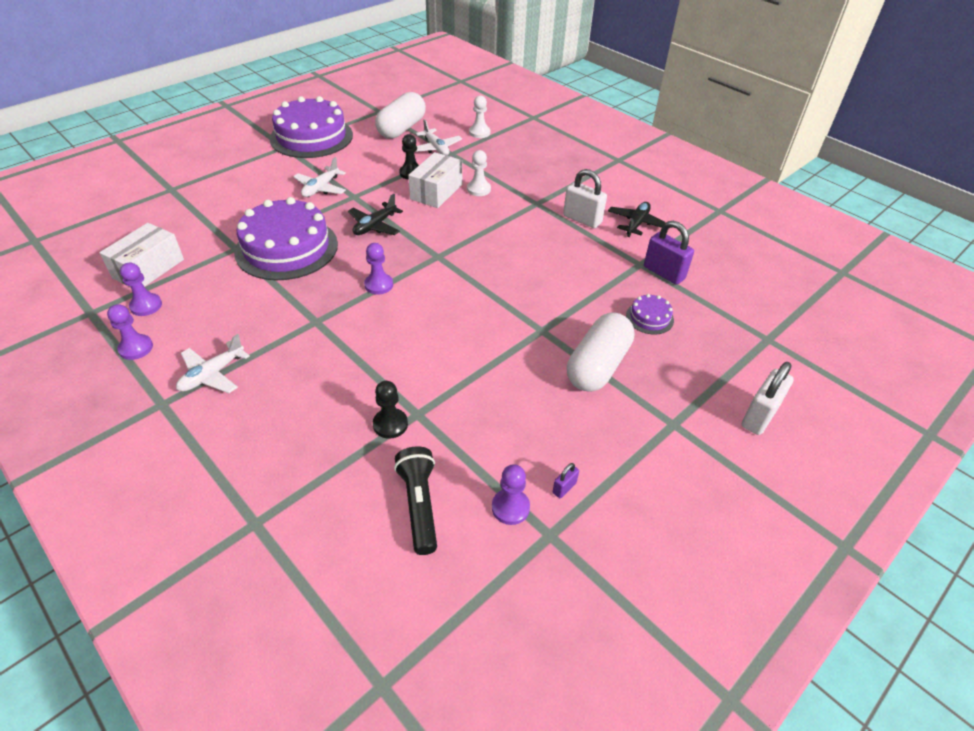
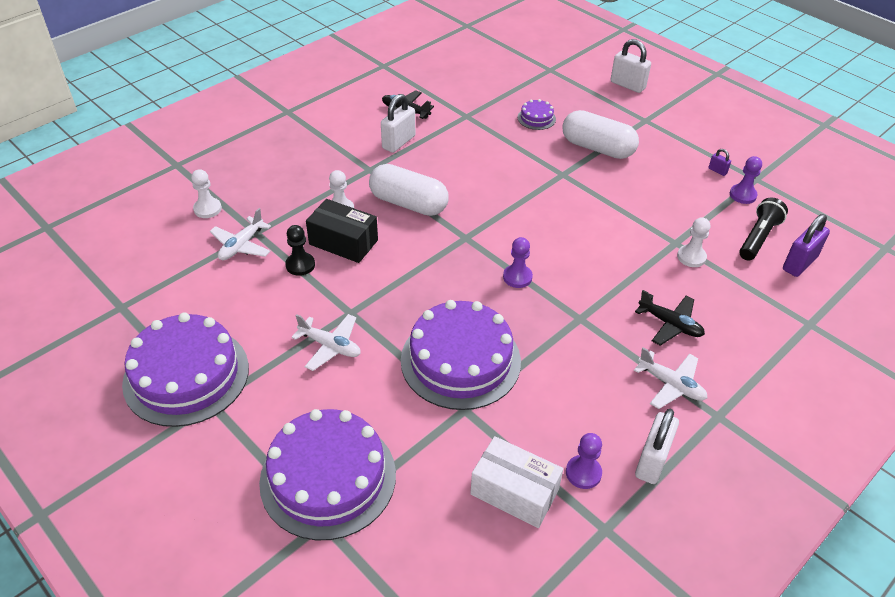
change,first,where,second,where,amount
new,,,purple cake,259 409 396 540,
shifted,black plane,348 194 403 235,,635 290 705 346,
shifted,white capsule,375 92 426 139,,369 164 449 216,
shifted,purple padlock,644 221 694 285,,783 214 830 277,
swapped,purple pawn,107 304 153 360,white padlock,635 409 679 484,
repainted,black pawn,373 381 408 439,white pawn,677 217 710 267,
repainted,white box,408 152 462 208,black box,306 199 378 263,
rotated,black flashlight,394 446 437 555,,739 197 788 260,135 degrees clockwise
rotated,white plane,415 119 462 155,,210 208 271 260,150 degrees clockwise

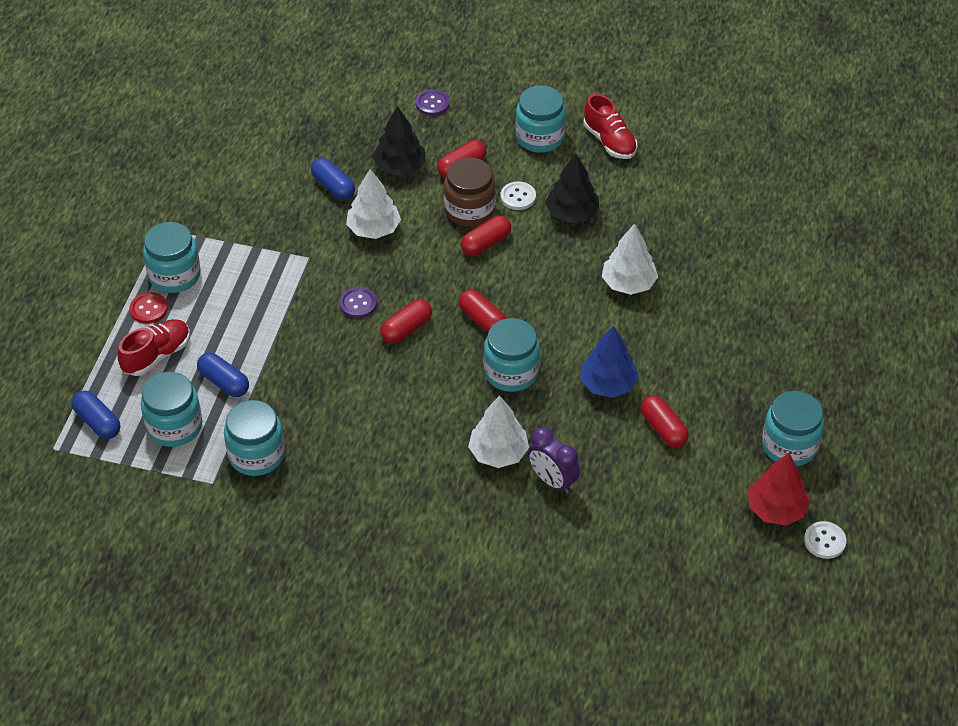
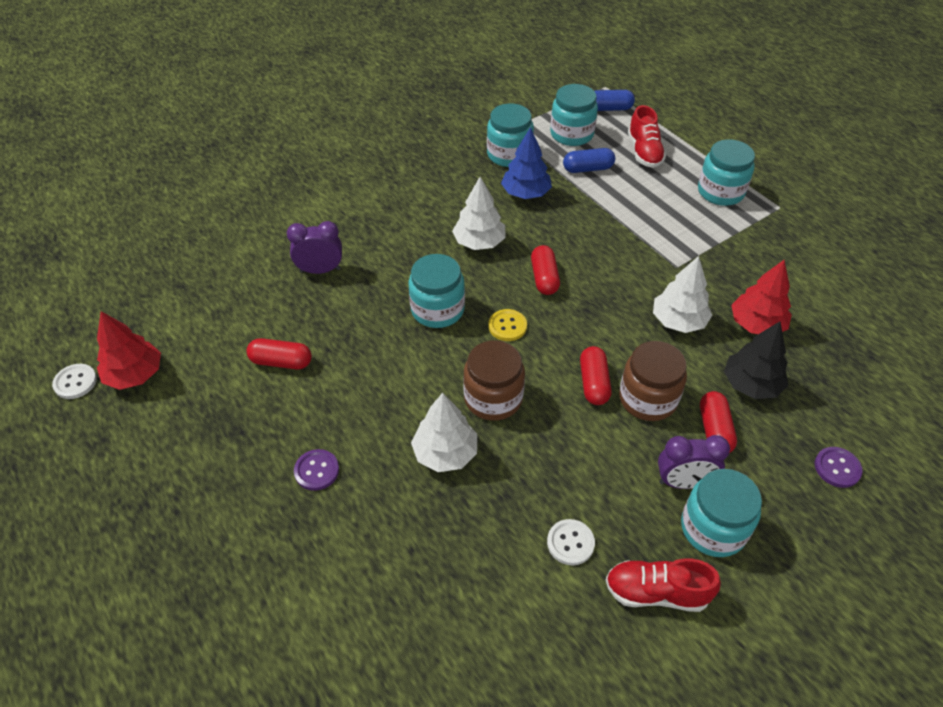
change,first,where,second,where,amount
gone,red button,129 292 168 324,,,
gone,black tree,545 153 599 223,,,
gone,turquoise jar,762 391 824 466,,,
new,,,brown jar,463 340 525 421,
new,,,purple clock,658 435 730 489,
shifted,purple button,339 287 377 318,,294 449 339 491,
shifted,white tree,468 395 529 468,,452 177 505 250,
shifted,white button,500 181 536 210,,547 519 595 565,
shifted,blue tree,580 326 639 398,,501 127 552 199,
swapped,blue capsule,311 158 355 200,red tree,731 260 792 334,
swapped,red capsule,459 290 507 333,yellow button,488 309 527 341,

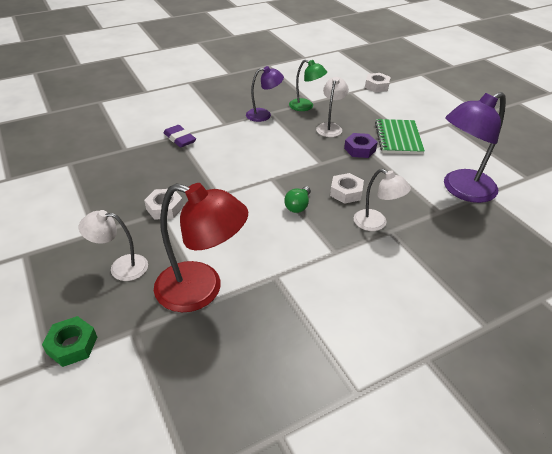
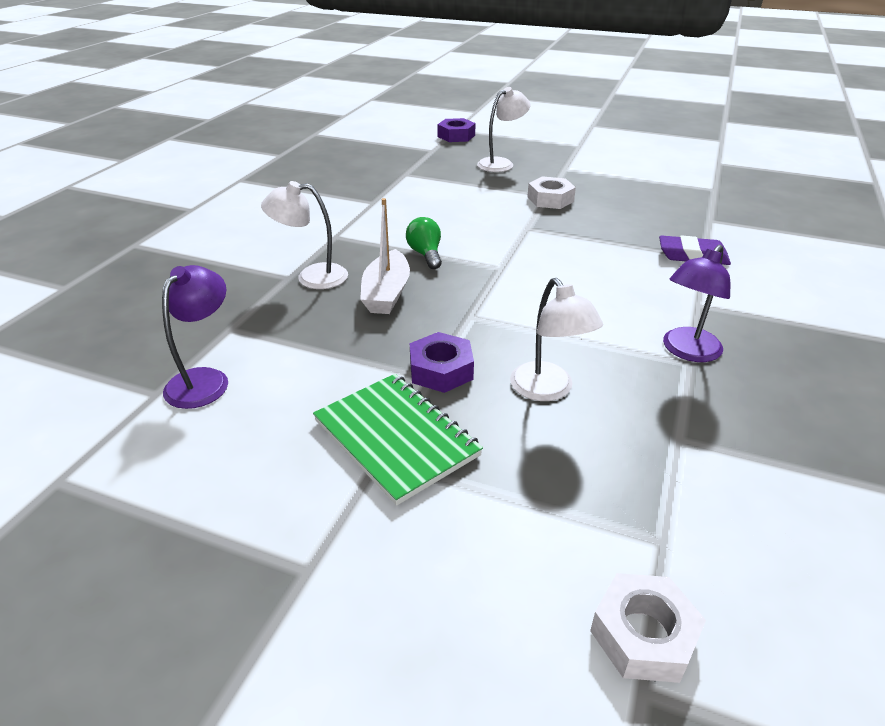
change,first,where,second,where,amount
gone,red lamp,154 183 248 312,,,
gone,green lamp,289 60 327 111,,,
swapped,white nut,330 173 364 204,white boat,360 198 410 314,
repainted,green nut,42 316 97 367,purple nut,438 118 476 142,
scaled,purple lamp,444 92 506 203,,162 265 228 409,x0.57

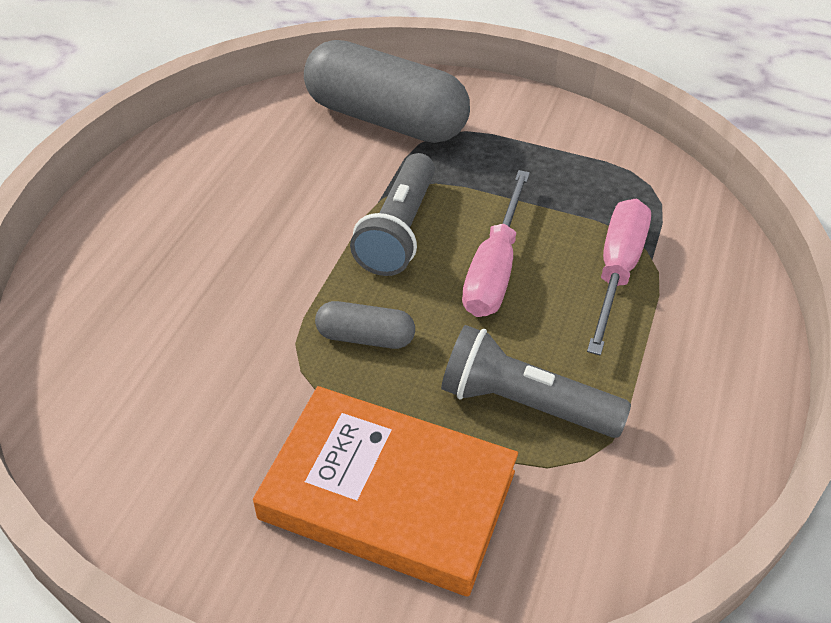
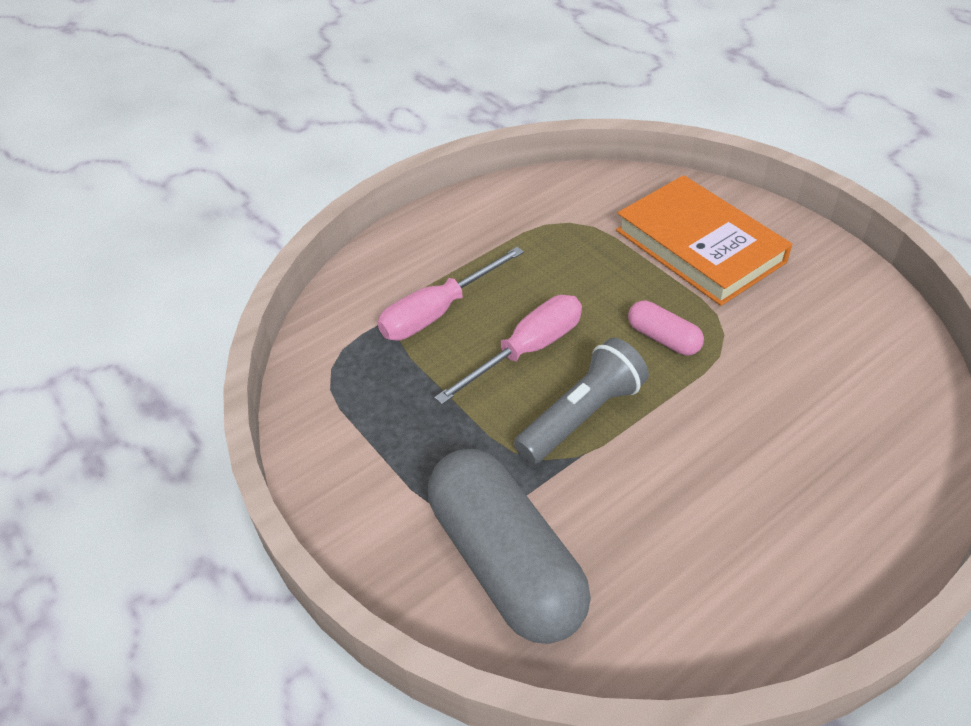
change,first,where,second,where,amount
gone,grey flashlight,441 325 631 438,,,
repainted,grey capsule,315 301 415 349,pink capsule,628 300 704 355,

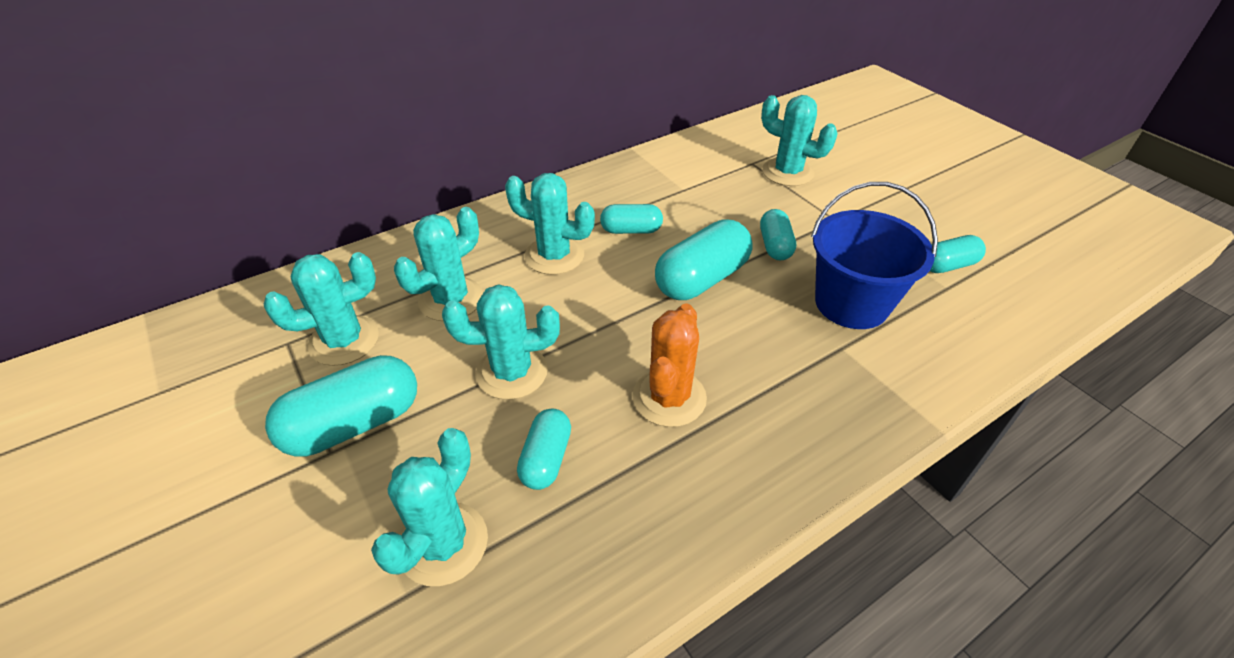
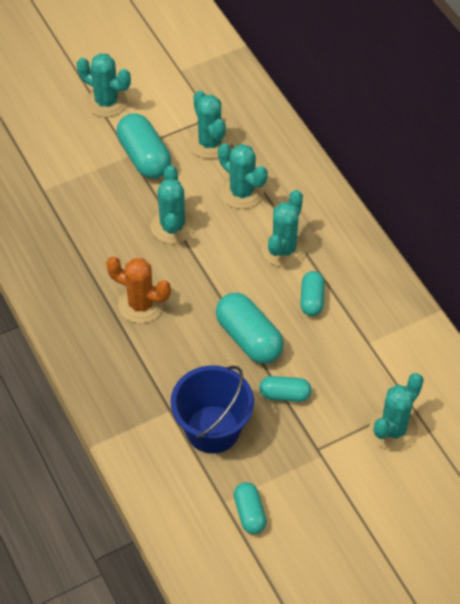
change,first,where,second,where,amount
gone,turquoise capsule,517 408 571 490,,,
shifted,turquoise cactus,371 428 488 586,,77 53 131 117,

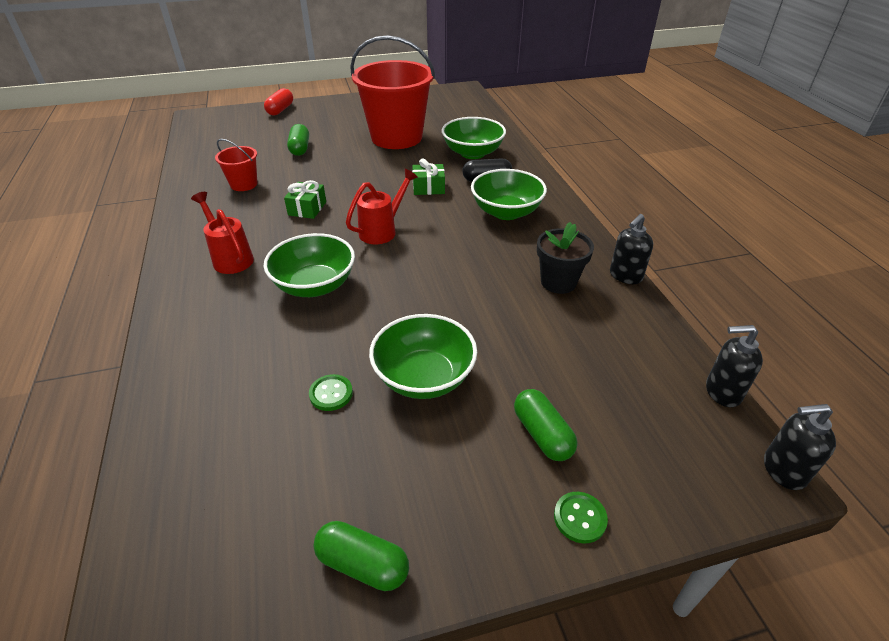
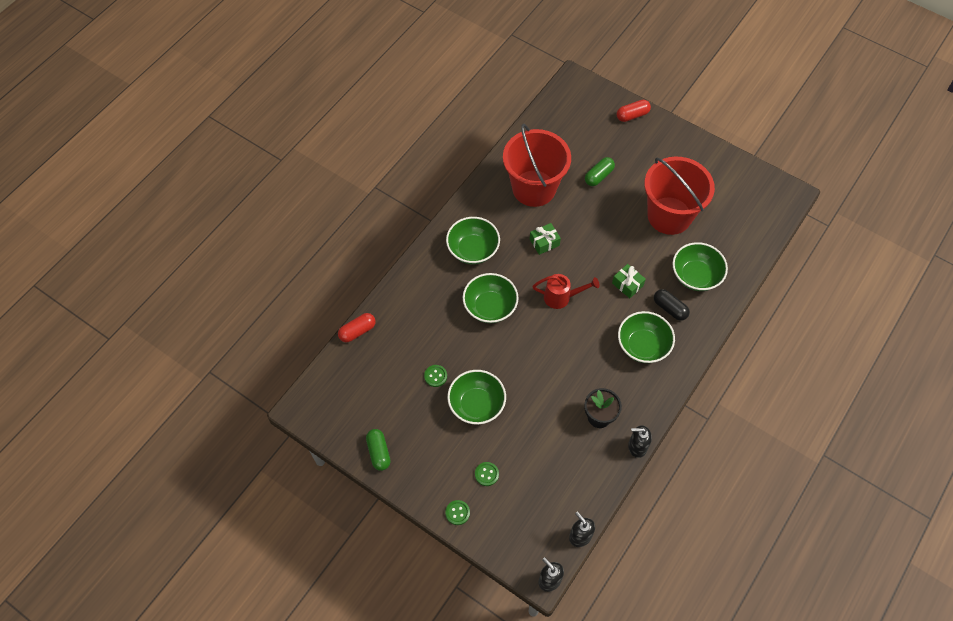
change,first,where,second,where,amount
new,,,red capsule,338 313 376 342,
swapped,red watering can,191 192 254 274,green bowl,446 217 500 264,
swapped,green capsule,514 389 578 461,green button,475 462 499 486,
scaled,red bucket,215 139 257 191,,503 124 571 207,x2.22

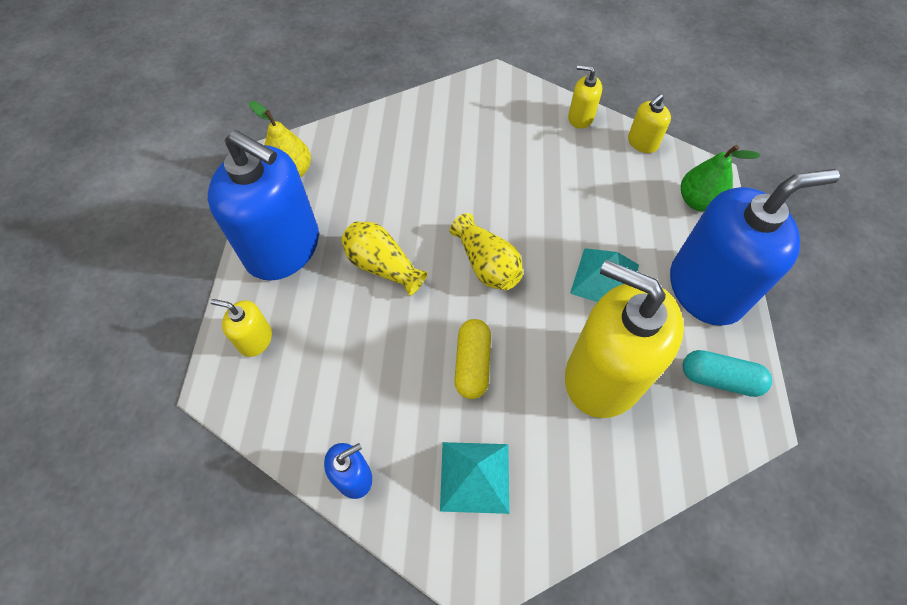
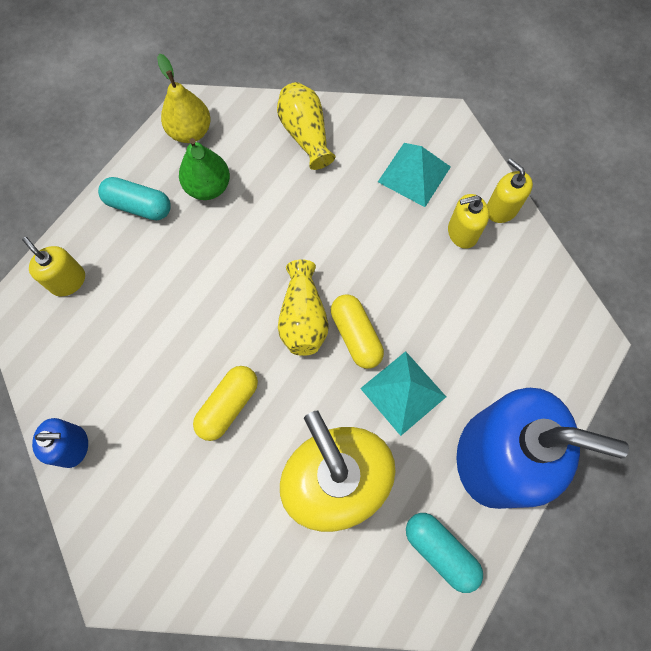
change,first,where,second,where,amount
new,,,yellow capsule,331 294 384 369,
shifted,yellow vase,341 222 428 296,,277 82 336 170,
shifted,turquoise pyramid,440 442 509 514,,378 143 451 207,
shifted,yellow soap dispenser,628 94 671 153,,448 194 489 249,
shifted,green pear,681 145 760 212,,179 138 230 200,
swapped,blue soap dispenser,208 130 319 281,turquoise capsule,98 177 171 220,

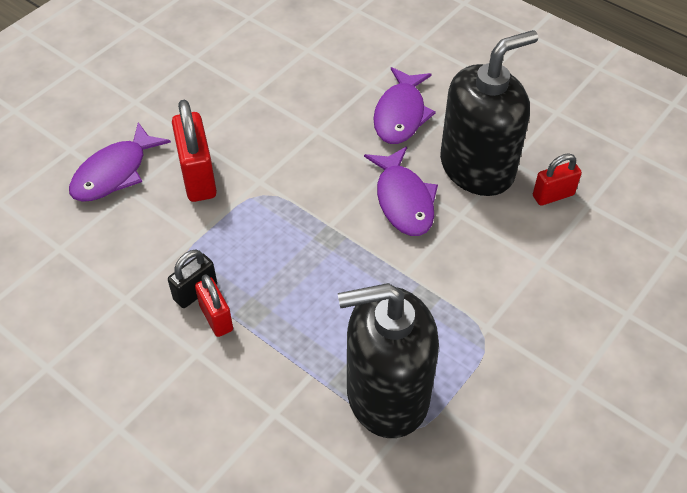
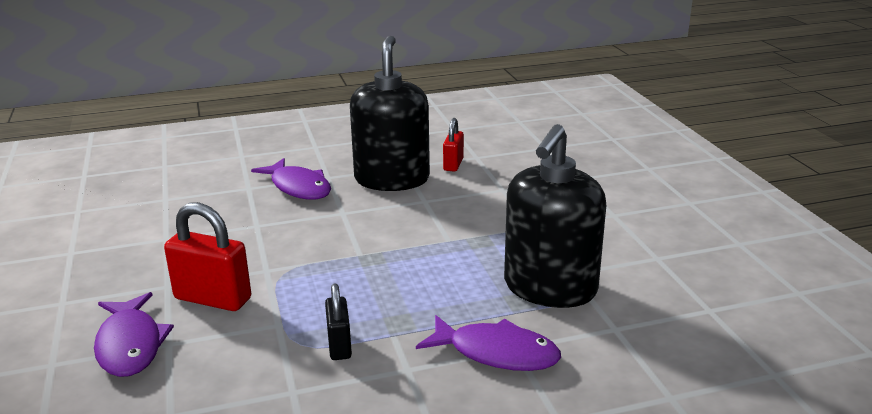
change,first,where,second,where,amount
gone,red padlock,195 274 233 337,,,
shifted,purple fish,364 146 438 236,,416 315 561 371,

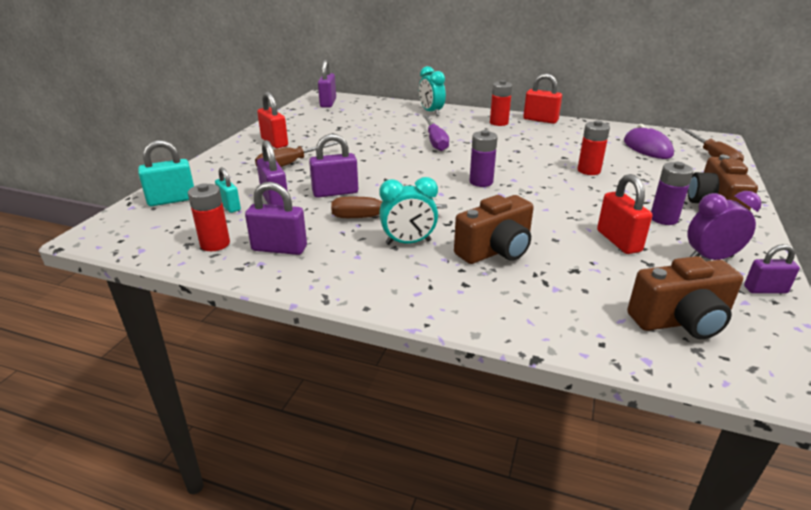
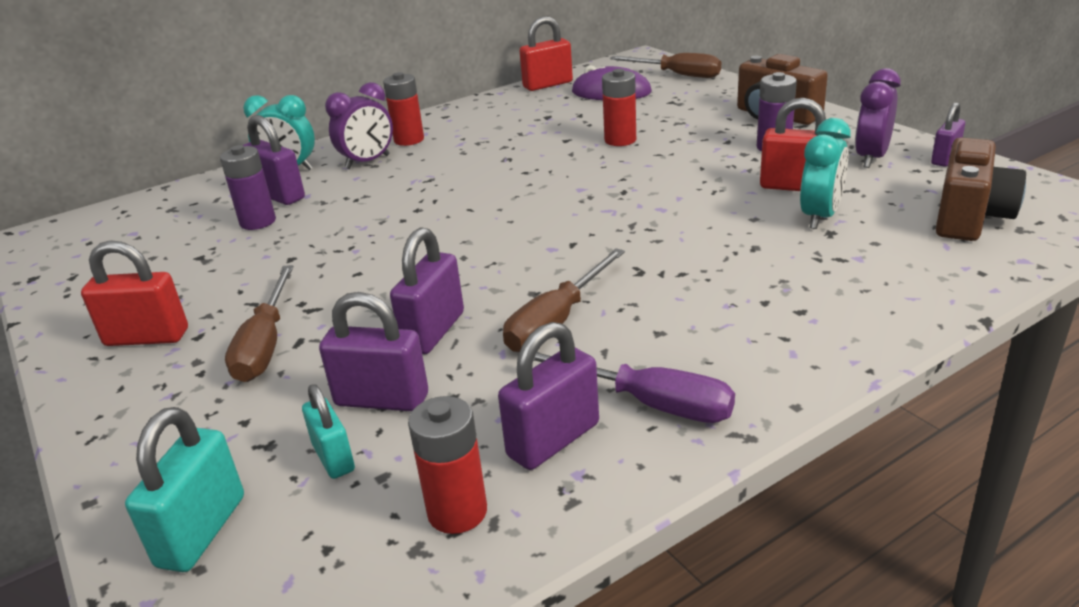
change,first,where,second,where,amount
gone,brown camera,454 195 534 264,,,
new,,,purple clock,325 82 393 169,
shifted,purple padlock,318 60 336 107,,242 115 305 205,
shifted,turquoise clock,379 177 438 245,,800 118 851 229,
shifted,purple screwdriver,423 115 449 151,,533 352 735 423,
shifted,purple battery,469 130 498 187,,220 145 276 230,
shifted,red padlock,523 73 562 124,,519 16 573 91,
rotated,turquoise padlock,215 167 241 213,,302 384 355 479,60 degrees clockwise

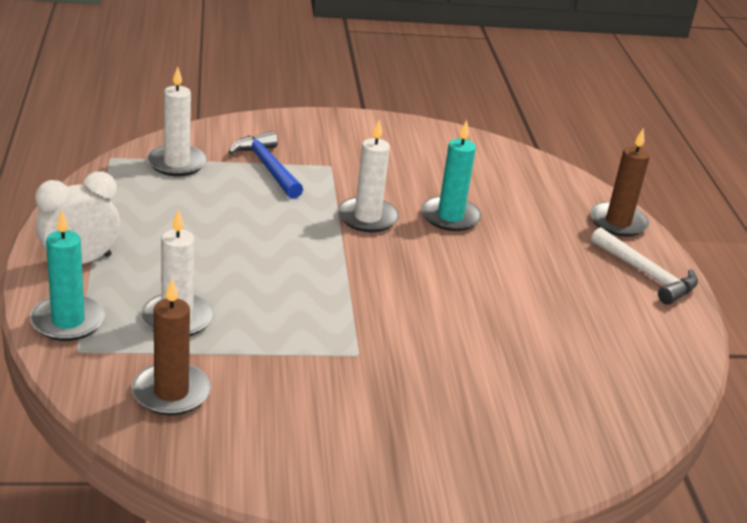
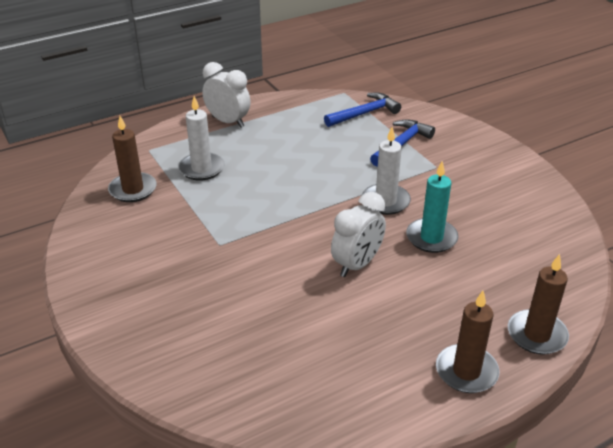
change,first,where,second,where,amount
gone,turquoise candle,30 210 105 341,,,
new,,,white clock,331 192 386 277,
swapped,white candle,147 66 207 176,blue hammer,324 93 401 127,
swapped,white hammer,591 227 698 305,brown candle,436 291 499 393,

